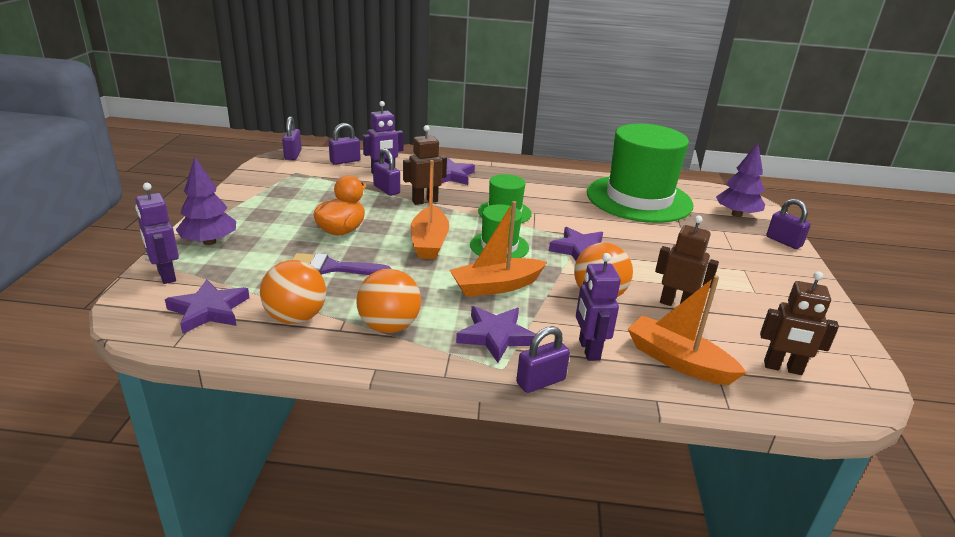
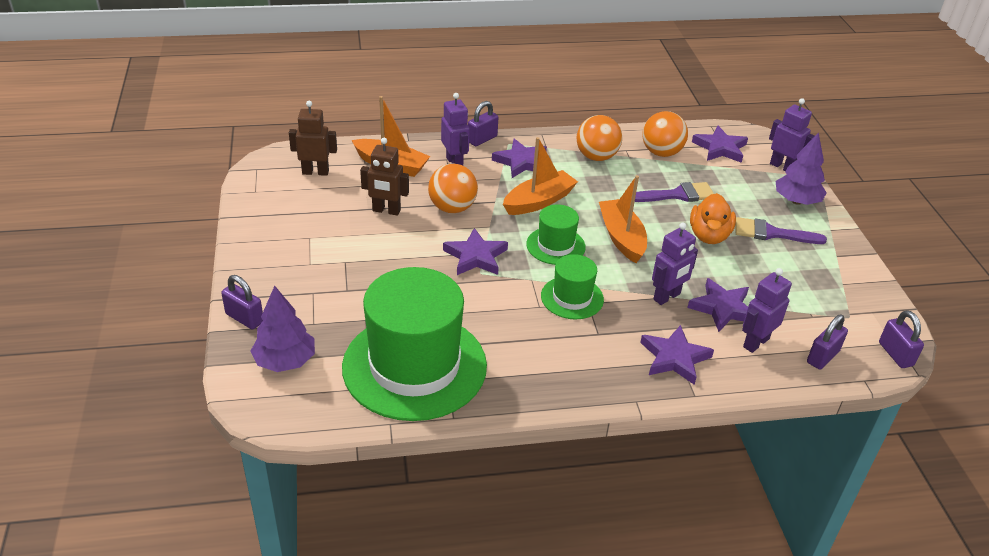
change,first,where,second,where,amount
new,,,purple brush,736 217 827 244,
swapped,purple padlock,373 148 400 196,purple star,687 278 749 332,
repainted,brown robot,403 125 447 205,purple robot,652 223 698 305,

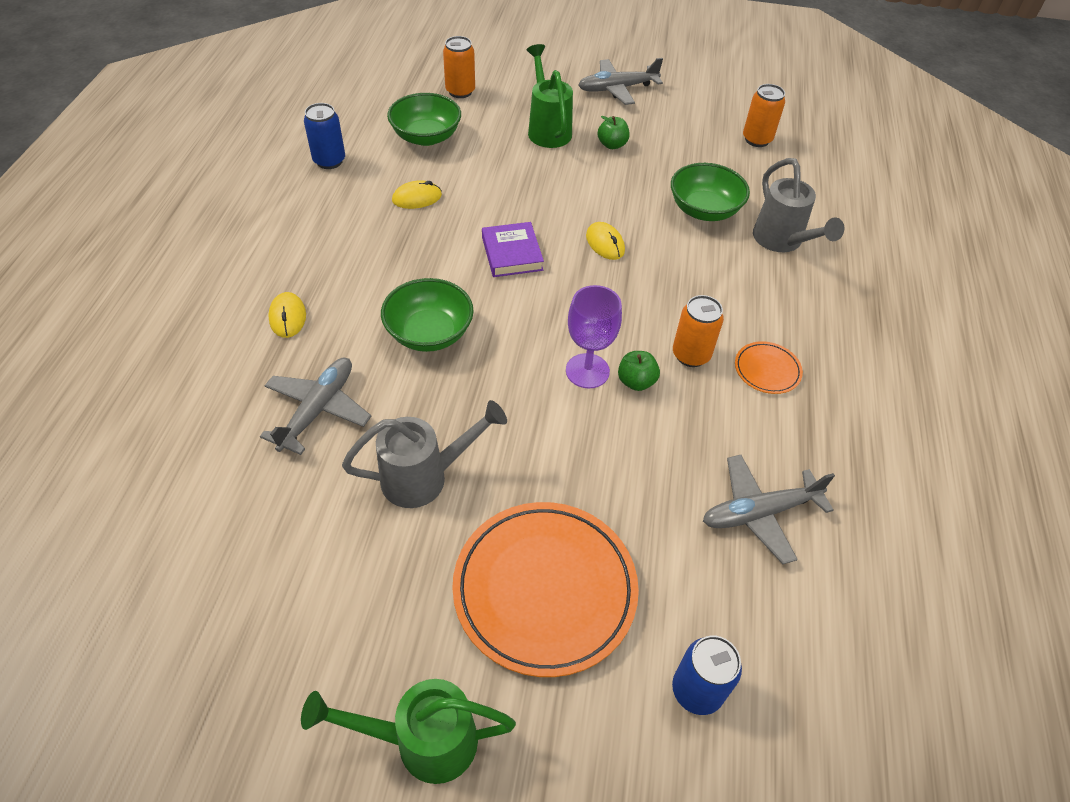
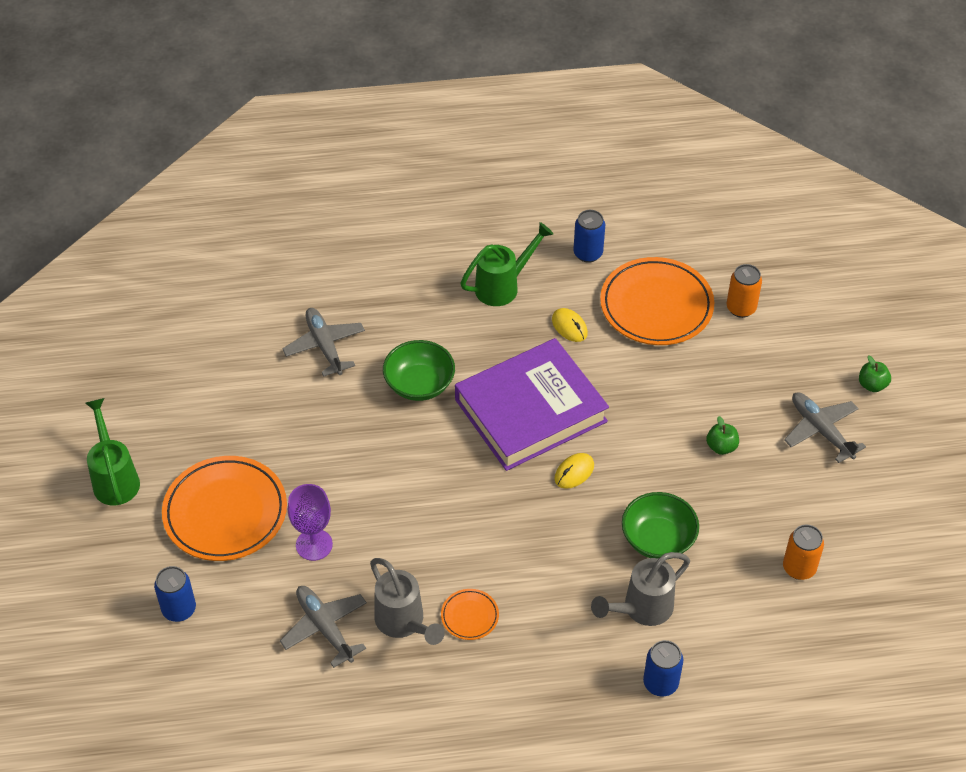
change,first,where,second,where,amount
gone,yellow mouse,268 292 306 338,,,
gone,orange can,673 295 724 367,,,
new,,,blue can,643 640 683 697,
shifted,grey watering can,342 400 507 508,,370 558 445 645,
shifted,green watering can,527 44 573 148,,460 222 553 306,
shifted,purple goblet,566 285 622 388,,288 484 333 561,
shifted,green apple,618 351 660 391,,859 355 891 392,
swapped,green bowl,387 93 461 146,orange plate,600 257 714 345,
rotated,grey plane,260 358 371 455,,282 308 365 377,120 degrees counterclockwise
scaled,purple book,482 222 544 277,,455 338 609 471,x2.26

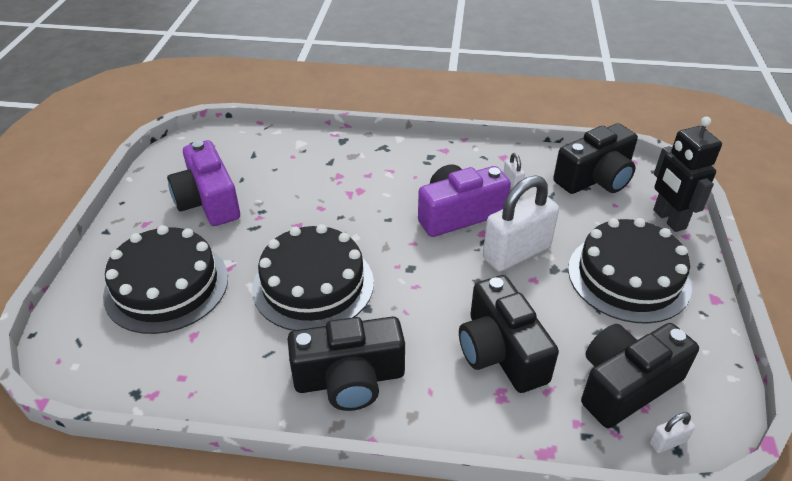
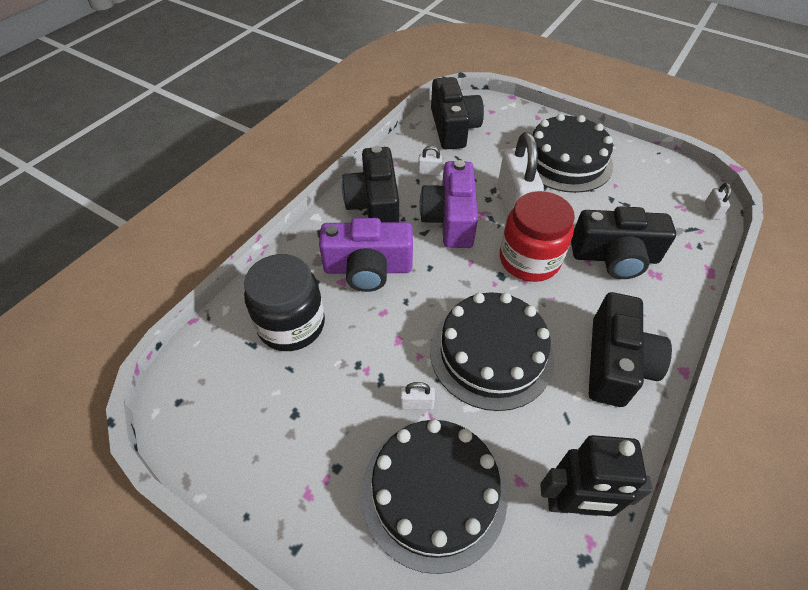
change,first,where,second,where,amount
new,,,black jar,244 254 325 351,
new,,,white padlock,400 382 435 410,
new,,,red jar,500 191 575 282,
shifted,purple camera,167 140 240 226,,319 218 413 292,
shifted,black camera,581 323 699 428,,342 146 399 222,
shifted,black robot,653 117 722 232,,540 435 653 516,

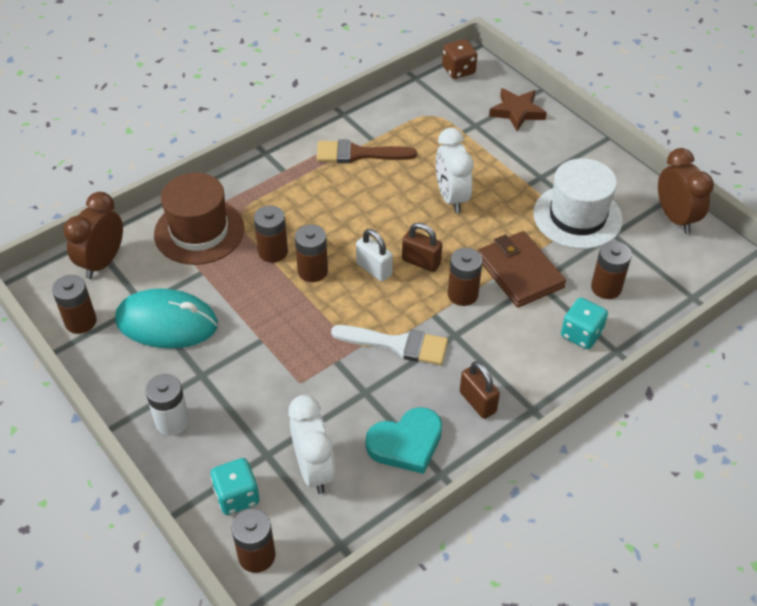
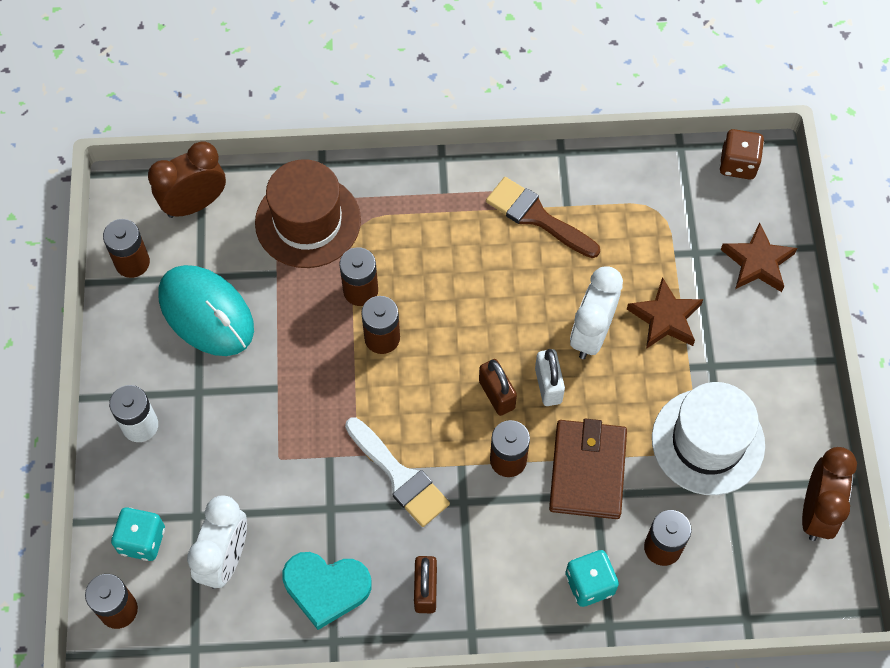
change,first,where,second,where,amount
new,,,brown star,627 277 703 349,
shifted,white padlock,356 229 393 282,,535 349 565 406,

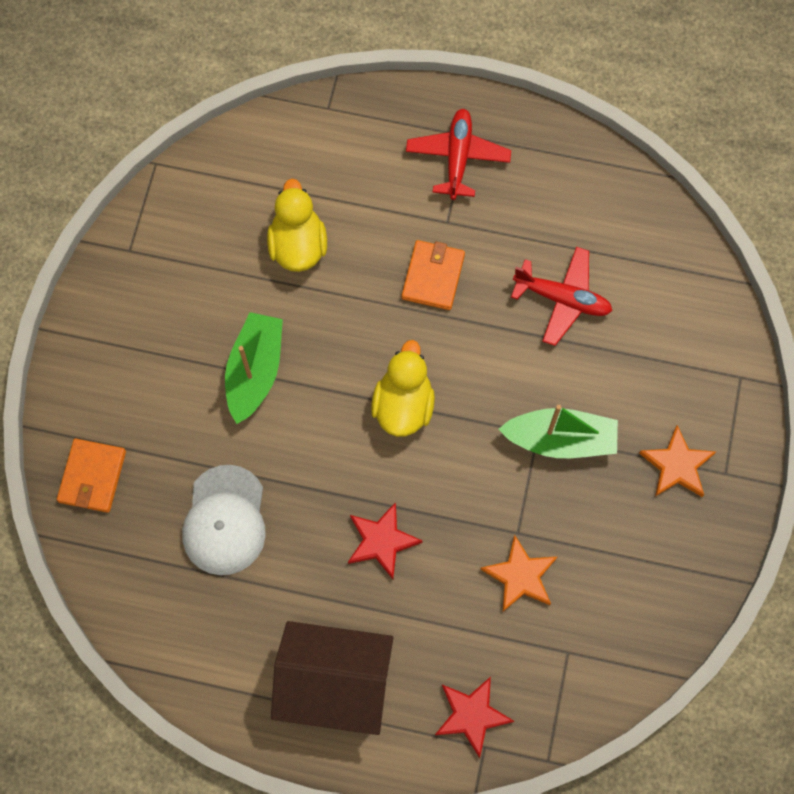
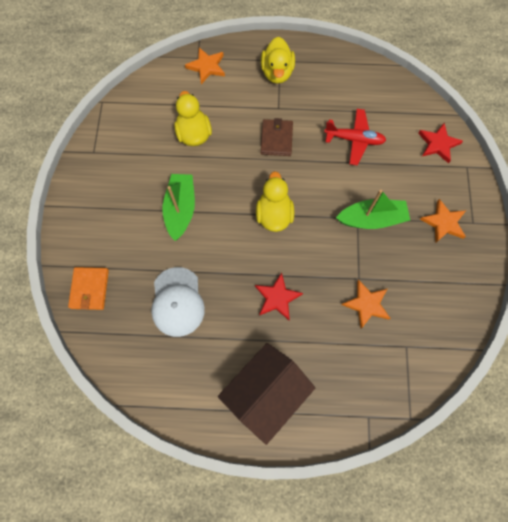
change,first,where,second,where,amount
new,,,orange star,185 48 225 84,
shifted,red star,435 677 514 758,,418 123 463 164,
swapped,red plane,406 109 511 200,yellow duck,261 37 295 84,
repainted,orange wallet,402 240 465 310,brown wallet,261 118 293 156,
rotated,brown house,271 621 393 735,,218 343 315 445,45 degrees counterclockwise

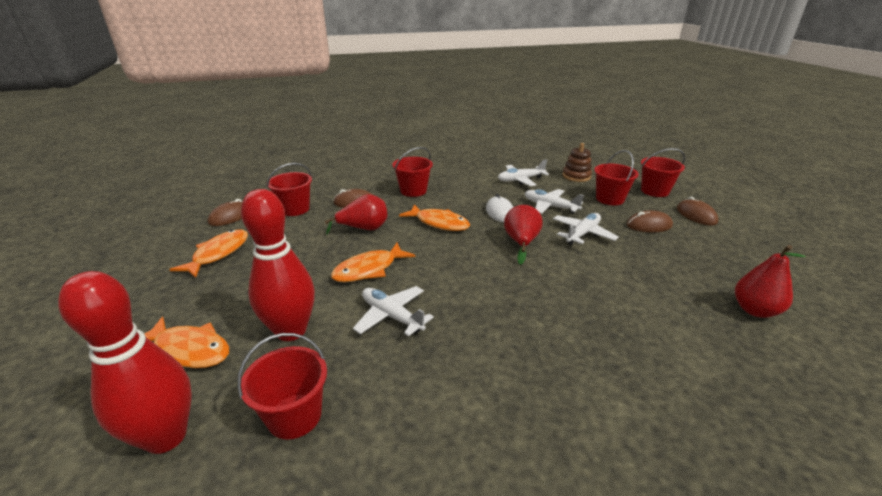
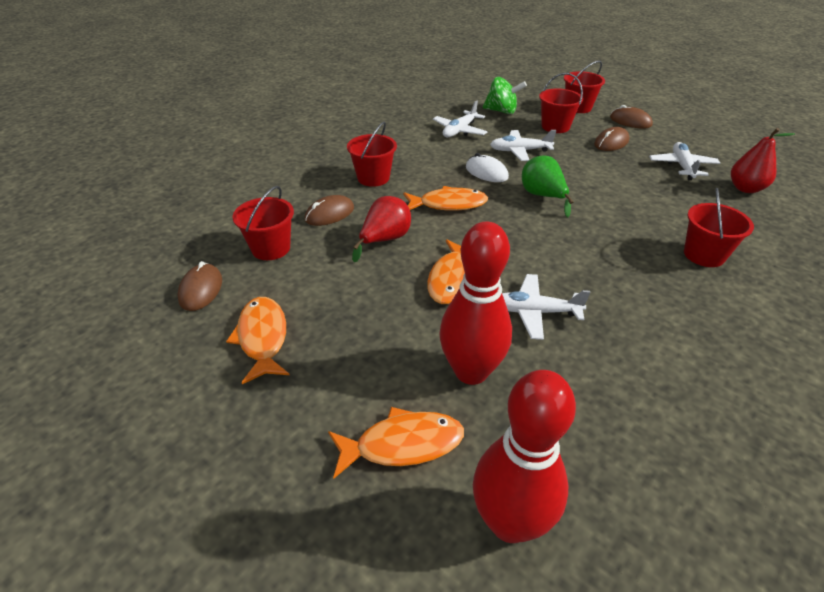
change,first,where,second,where,amount
shifted,red bucket,237 333 327 440,,684 188 754 267,
shifted,white plane,553 213 619 245,,649 142 720 180,
swapped,brown stacking toy,563 143 592 182,green spinning top,483 77 527 114,
repainted,red pear,504 205 543 265,green pear,522 156 573 217,

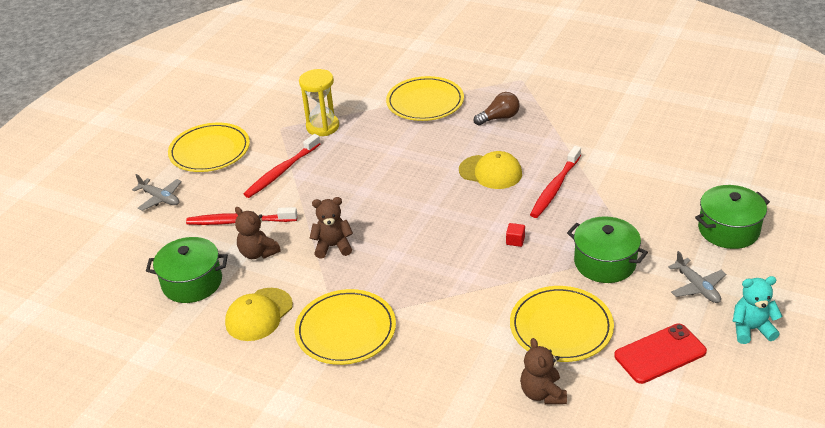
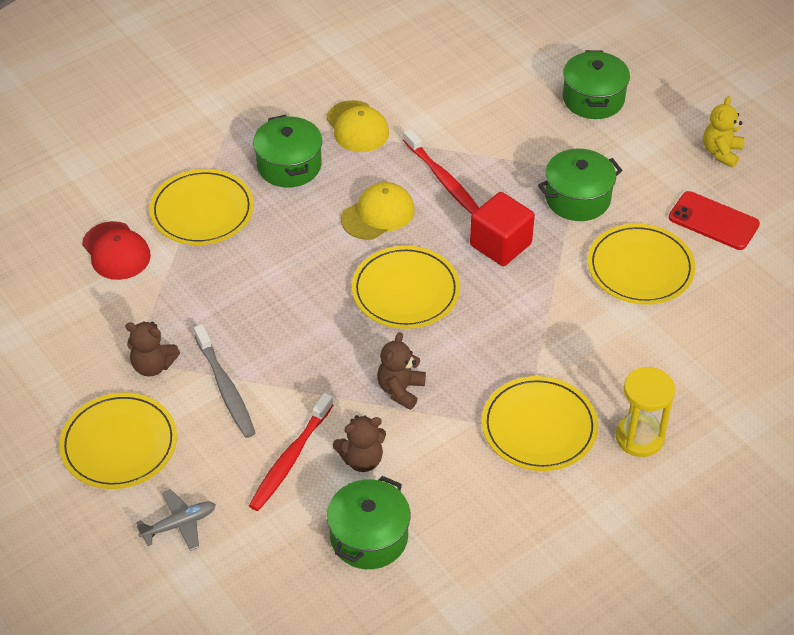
change,first,where,second,where,amount
gone,grey plane,668 251 726 303,,,
new,,,red cap,82 221 151 280,
new,,,yellow plate,352 246 460 329,
shifted,yellow cap,225 288 293 341,,326 100 389 152,
shifted,yellow hourglass,299 69 339 136,,616 367 675 457,
shifted,brown teddy bear,520 338 567 404,,126 322 180 377,
swapped,brown light bulb,474 92 520 125,green pot,253 115 322 187,
repainted,red toothbrush,244 134 321 198,grey toothbrush,194 324 255 438,
repainted,turquoise teddy bear,733 276 782 344,yellow teddy bear,703 96 744 168,
rotated,red phone,614 324 707 384,,669 191 760 250,60 degrees counterclockwise
scaled,red cube,506 223 525 247,,470 192 535 266,x2.48

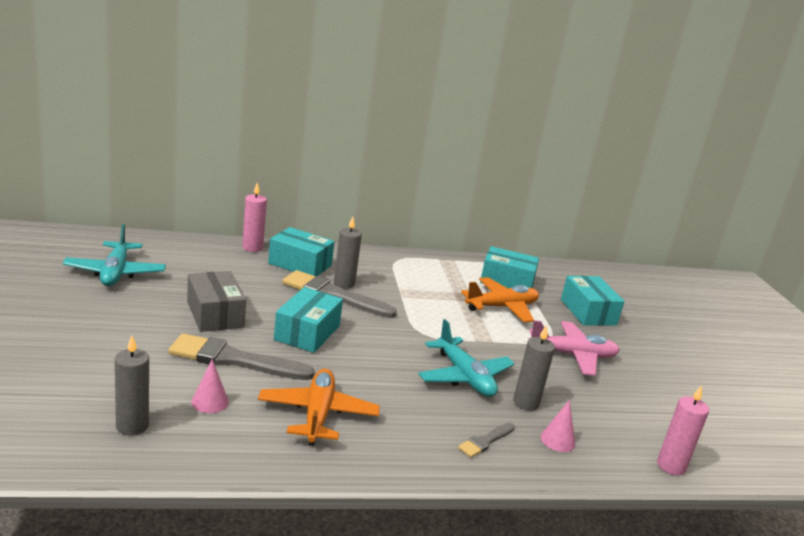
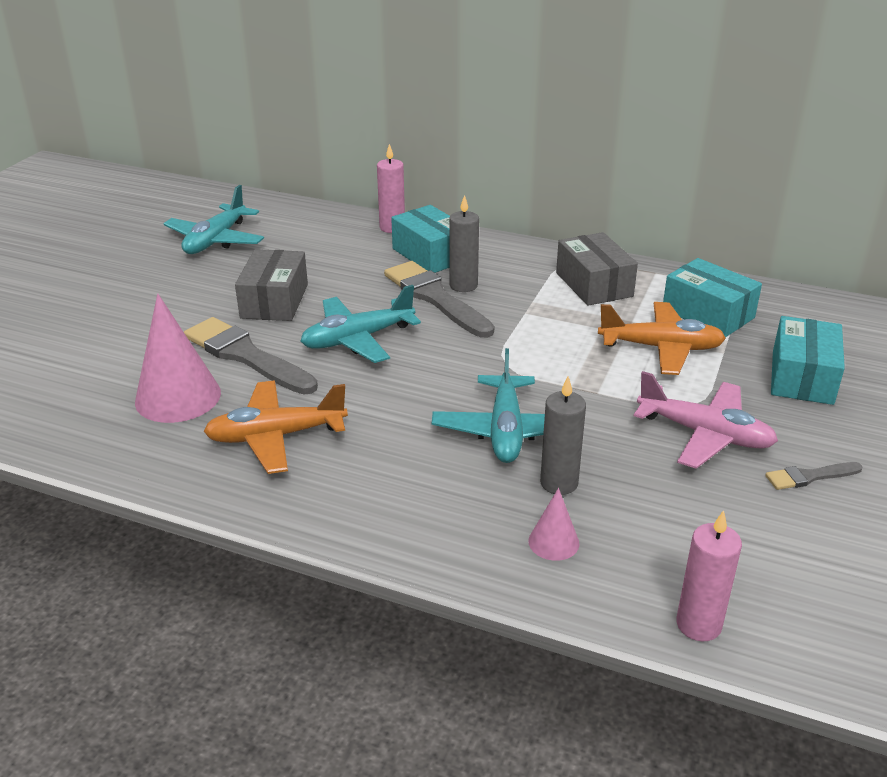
change,first,where,second,where,amount
gone,grey candle,115 336 149 436,,,
new,,,grey box,556 232 638 306,
shifted,grey brush,458 422 515 458,,765 462 863 490,
swapped,turquoise box,274 287 343 353,turquoise plane,301 285 421 363,
rotated,orange plane,258 369 380 446,,203 380 348 474,135 degrees counterclockwise
scaled,pink cone,191 359 229 413,,135 294 221 423,x2.00

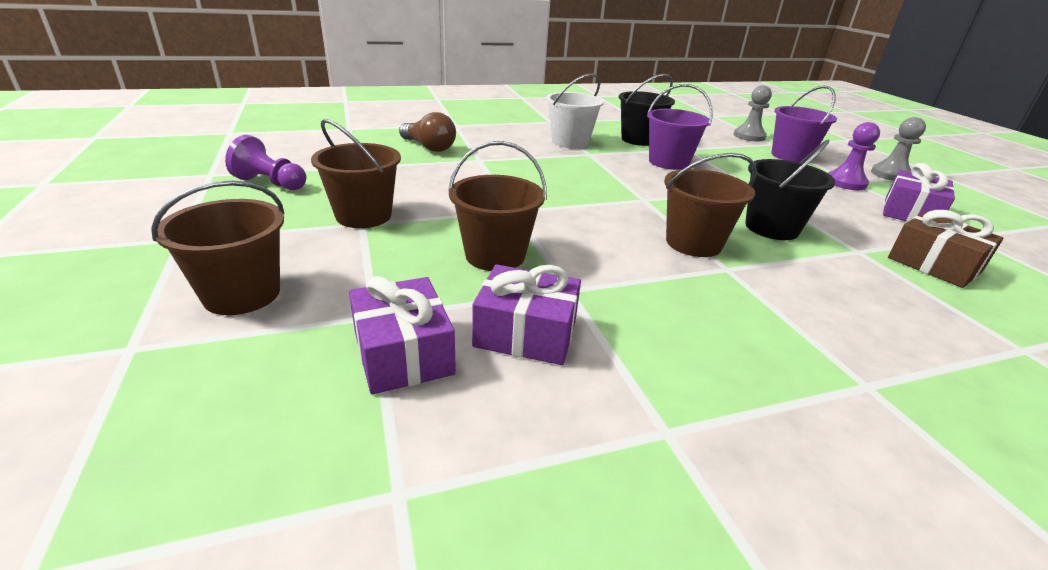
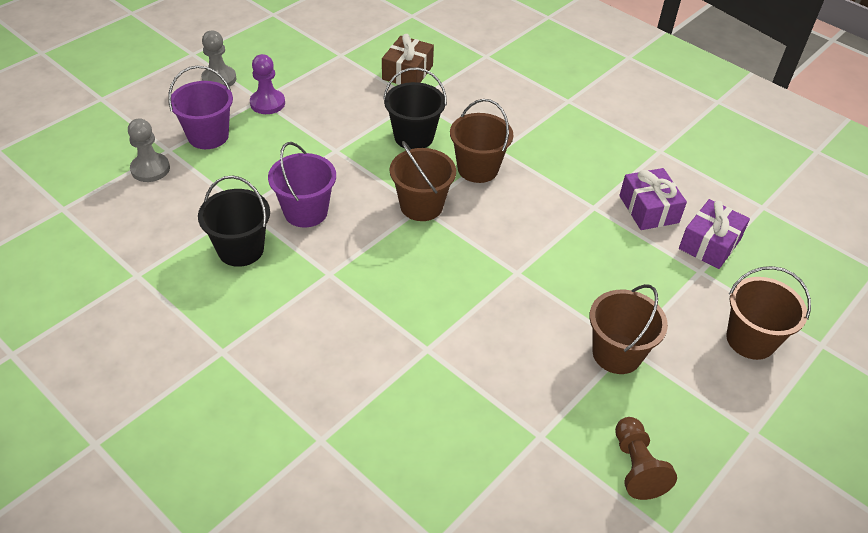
change,first,where,second,where,amount
gone,brown light bulb,399 112 456 152,,,
gone,white bucket,546 73 604 149,,,
gone,purple gift,883 163 955 222,,,
shifted,brown bucket,448 141 547 271,,390 141 456 221,
repainted,purple pawn,225 135 306 190,brown pawn,615 417 677 500,

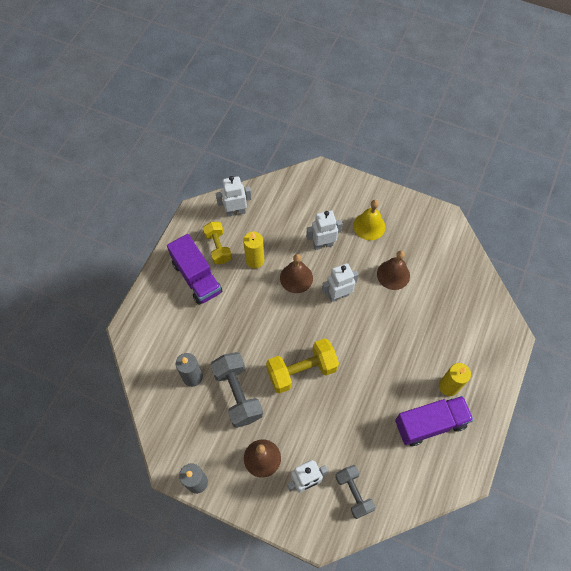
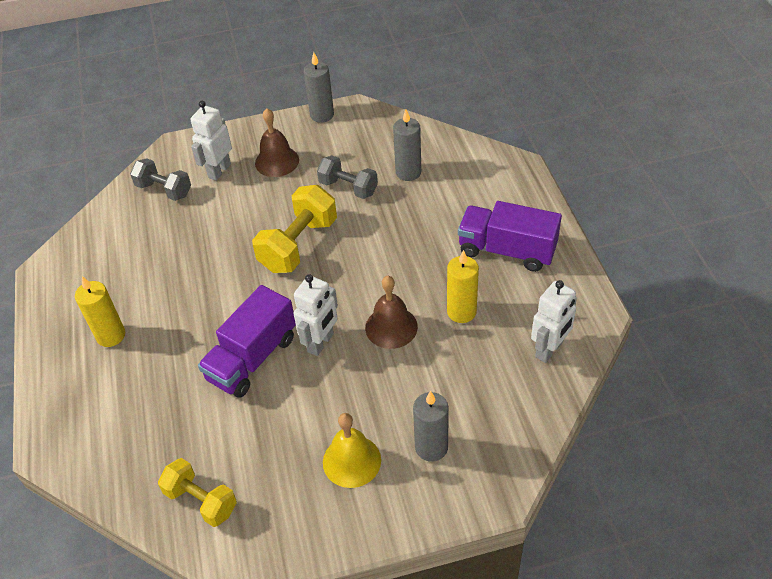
change,first,where,second,where,amount
gone,white robot,306 210 343 250,,,
gone,brown bell,377 251 410 290,,,
new,,,grey candle,413 391 449 462,
shifted,yellow dumbbell,203 222 232 264,,158 458 237 527,
shifted,purple truck,395 396 474 446,,198 285 296 398,
scaled,grey dumbbell,210 352 263 428,,317 155 378 199,x0.66

